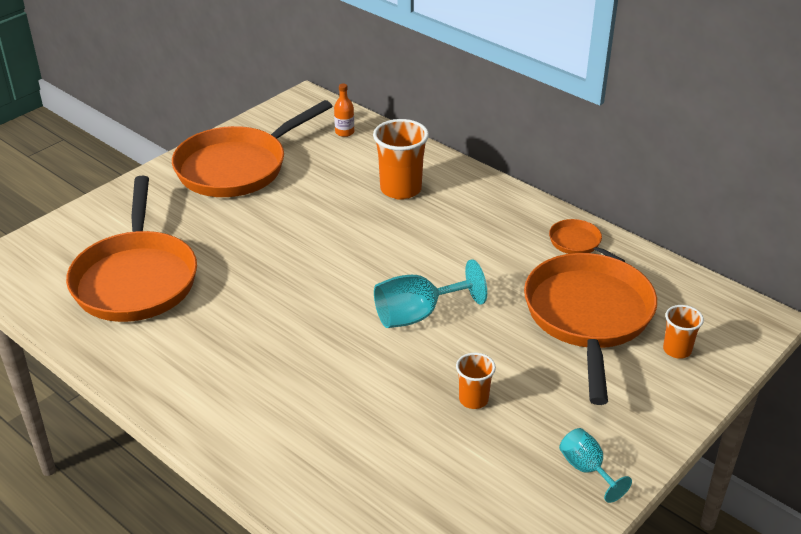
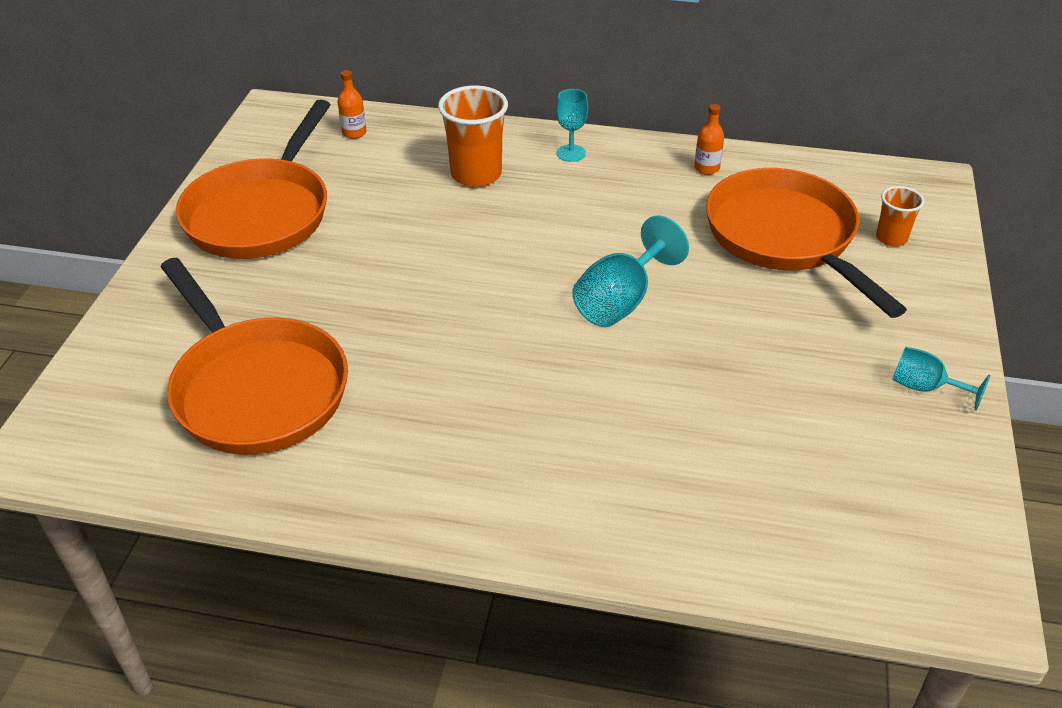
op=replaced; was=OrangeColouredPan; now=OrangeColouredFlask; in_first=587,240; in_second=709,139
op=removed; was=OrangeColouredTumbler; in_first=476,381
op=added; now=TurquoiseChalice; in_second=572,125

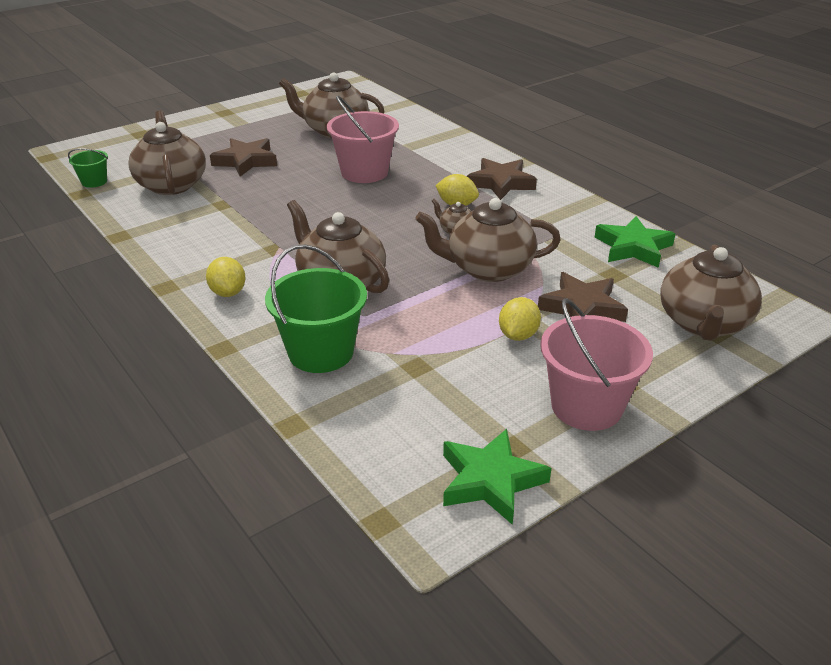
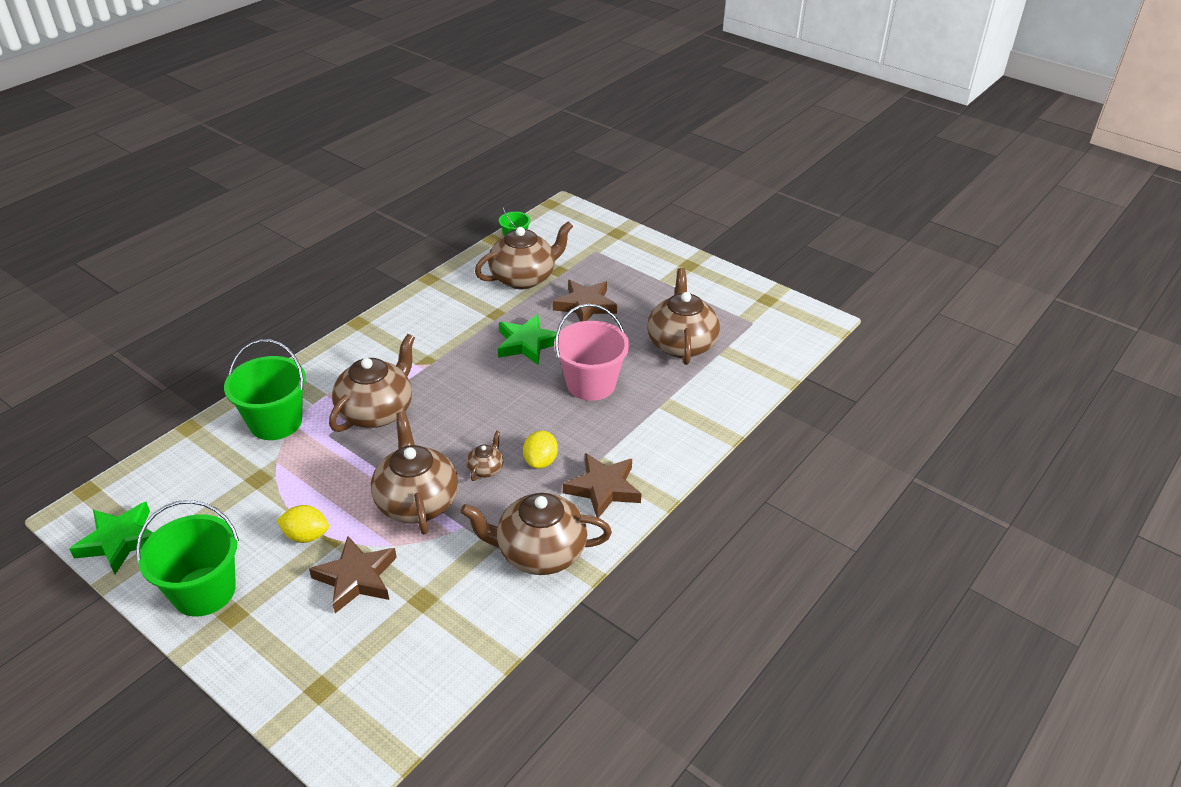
op=moved; was=EmeraldFivePointedStar; in_first=635,242; in_second=527,339
op=moved; was=RussetTeaPot; in_first=711,293; in_second=536,534
op=removed; was=YellowLemon; in_first=226,277
op=recoloured; was=RosyPail; now=EmeraldPail; in_first=596,365; in_second=187,558

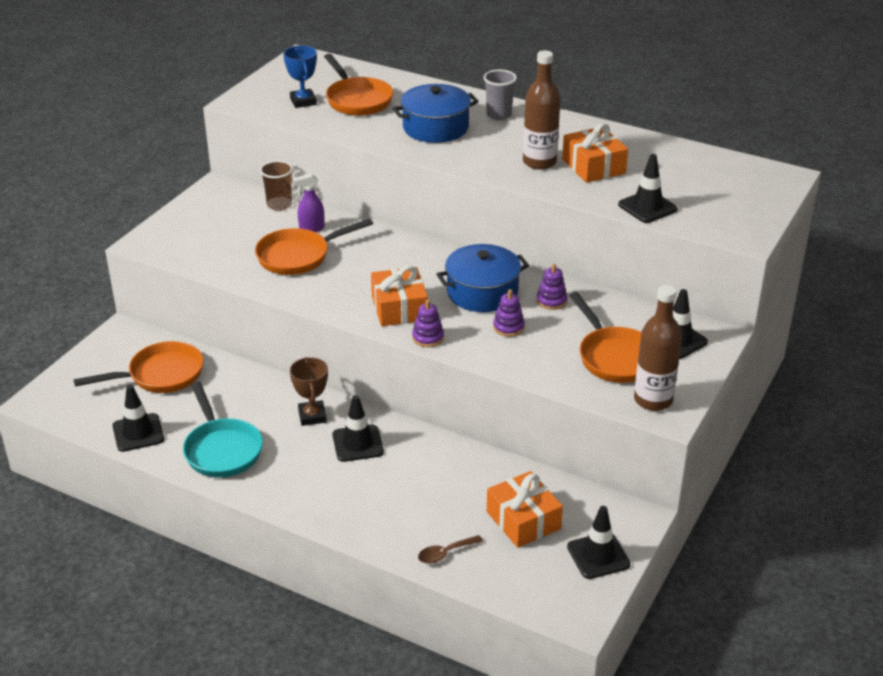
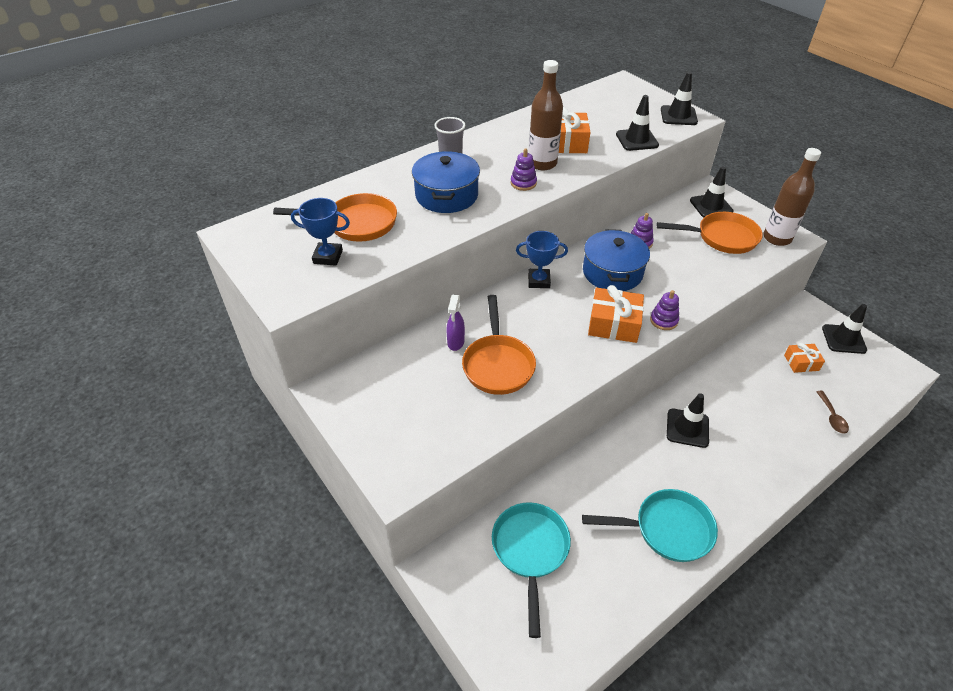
op=removed; was=RussetTumbler; in_first=276,185
op=moved; was=VioletRingStacker; in_first=509,313; in_second=524,170
op=recoloured; was=OrangeColouredPan; now=TurquoisePan; in_first=138,367; in_second=531,570
op=removed; was=RussetAwardCup; in_first=309,391
op=moved; was=JetBlackRoadCone; in_first=138,418; in_second=679,98
op=resized; was=OrangeColouredPresent; in_first=525,509; in_second=804,358; ratio=0.61
op=added; now=CobaltAwardCup; in_second=542,259

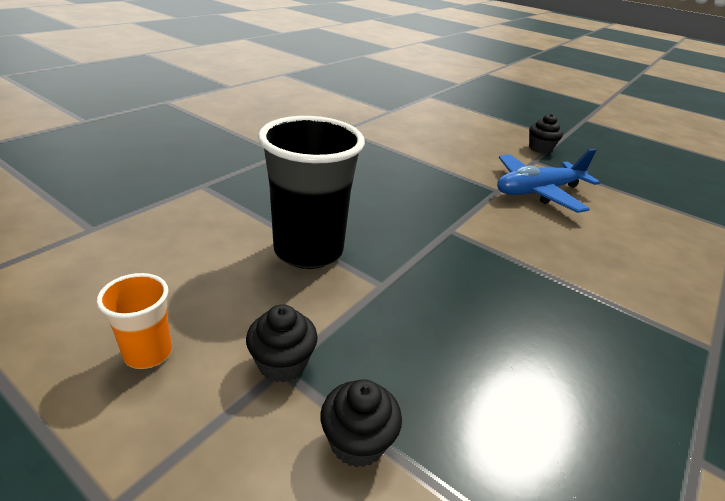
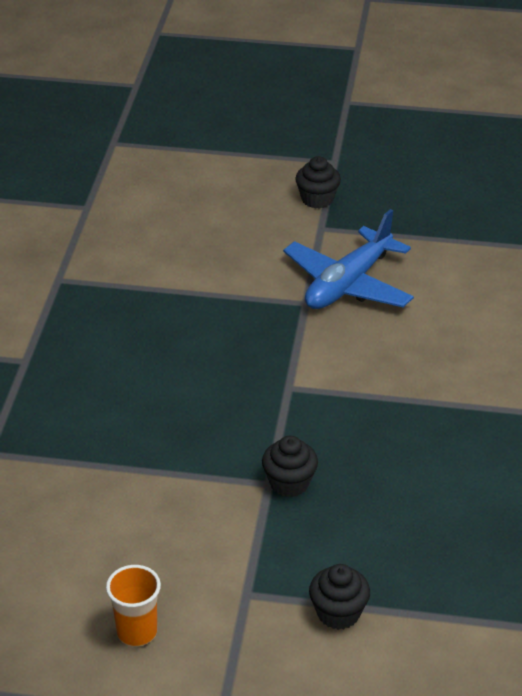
op=removed; was=JetBlackTumbler; in_first=311,192
op=moved; was=JetBlackMuffin; in_first=282,343; in_second=290,466

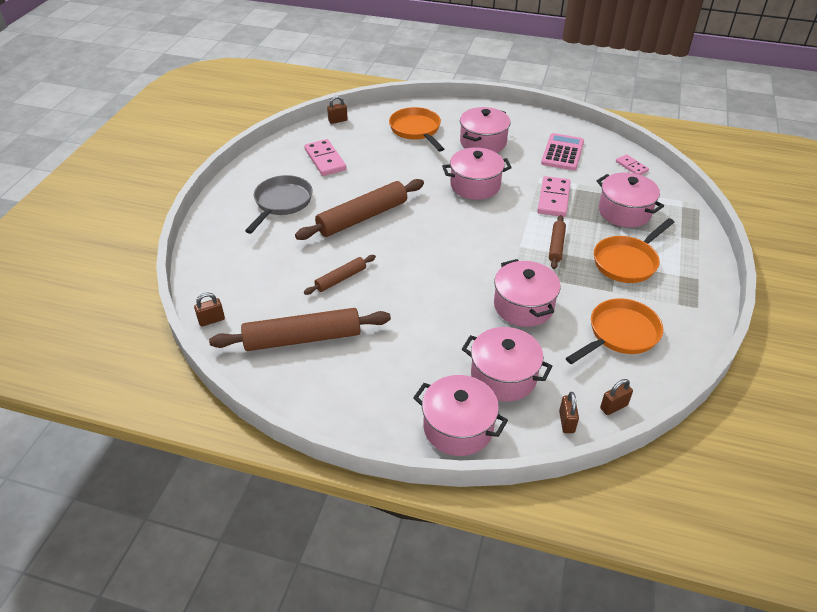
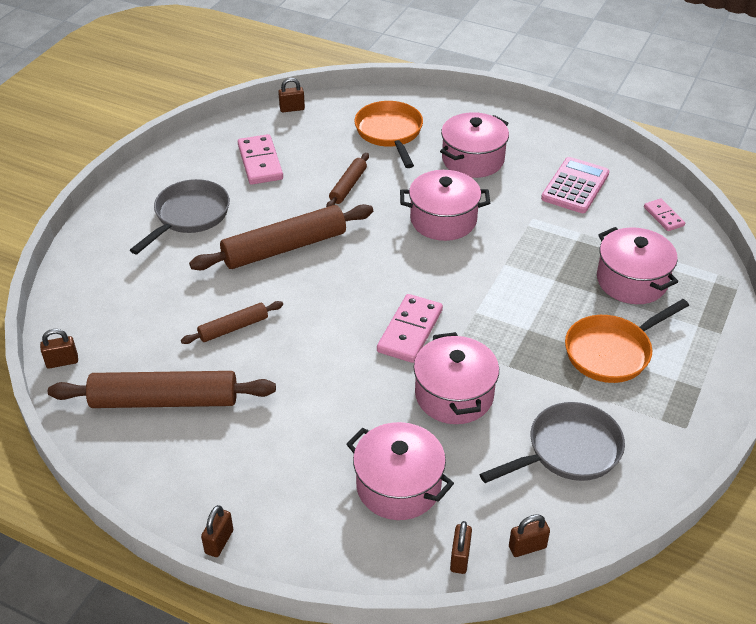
op=moved; was=RosyDominoPiece; in_first=554,196; in_second=410,328
op=moved; was=RussetDoughRoller; in_first=557,242; in_second=347,180
op=recoloured; was=OrangeColouredPan; now=GreyPan; in_first=614,331; in_second=552,442
op=removed; was=RosyStockpot; in_first=460,415
op=added; now=RussetPadlock; in_second=217,531

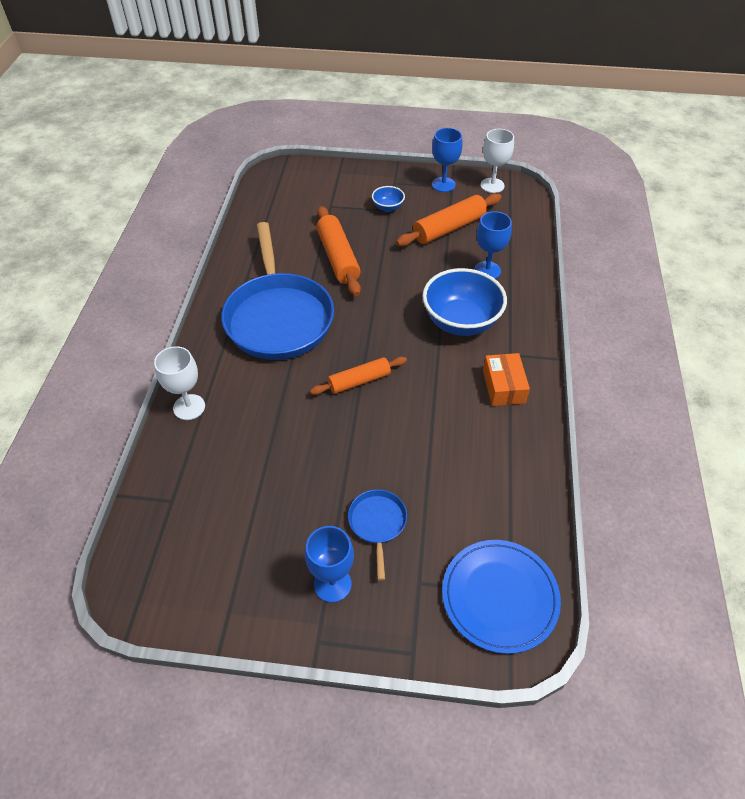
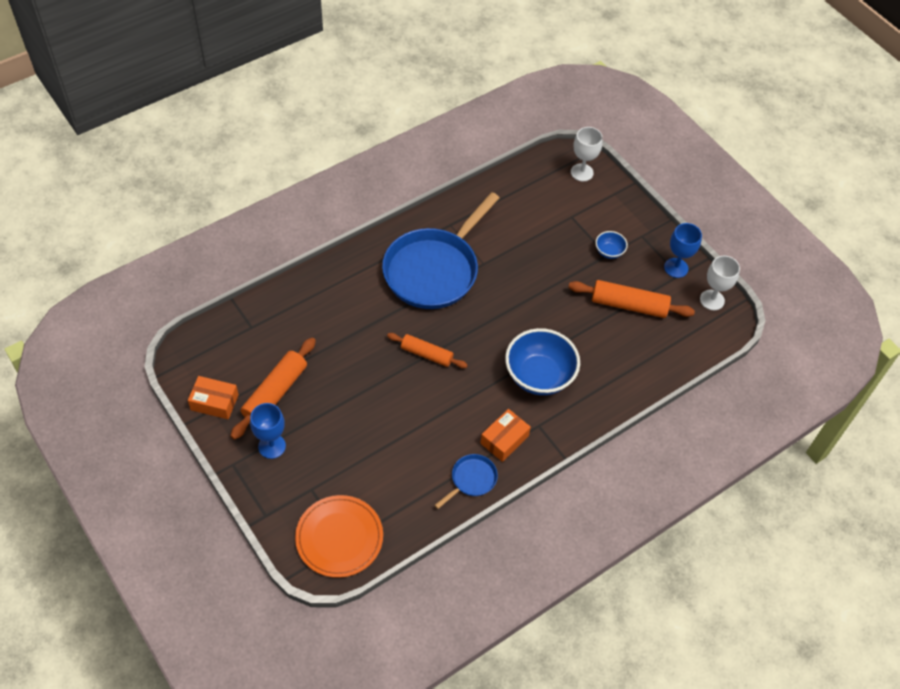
op=moved; was=OrangeColouredDoughRoller; in_first=338,251; in_second=273,388
op=removed; was=CobaltChalice; in_first=493,245
op=moved; was=SnowWhiteChalice; in_first=179,383; in_second=587,154
op=moved; was=CobaltPan; in_first=377,534; in_second=466,481
op=recoloured; was=CobaltPlate; now=OrangeColouredPlate; in_first=501,597; in_second=339,536
op=added; now=OrangeColouredPackage; in_second=213,397

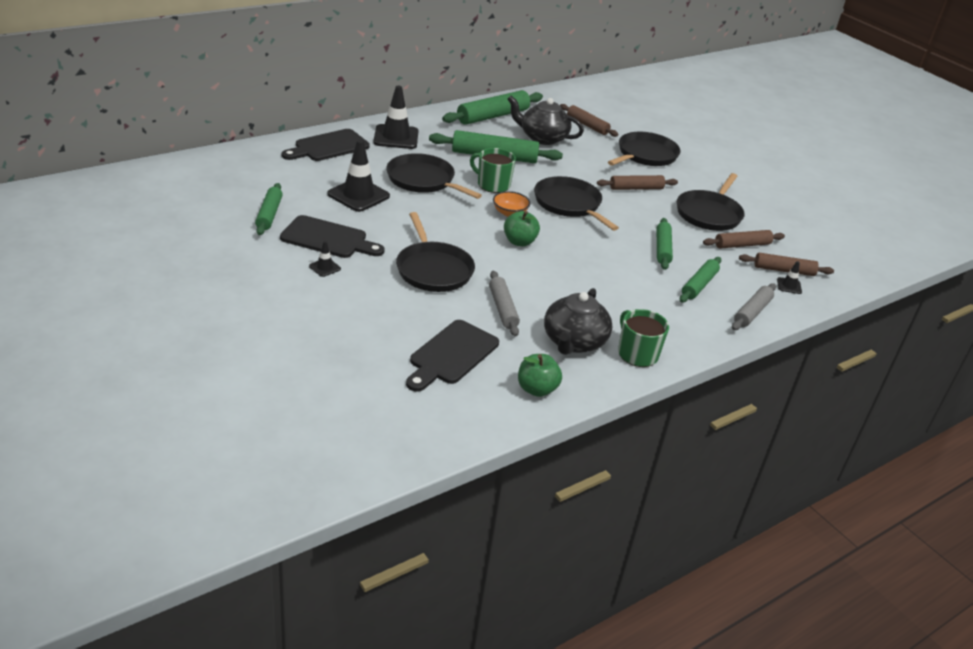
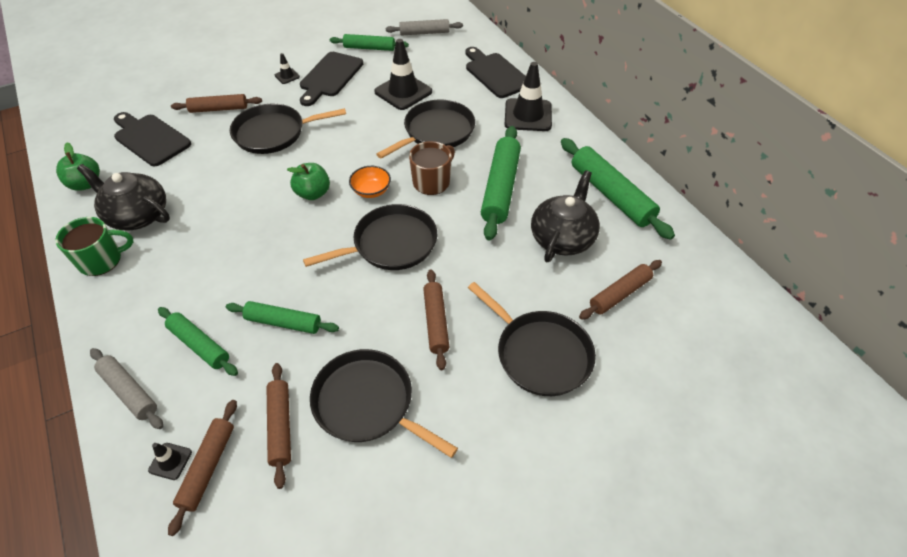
op=recoloured; was=EmeraldMug; now=RussetMug; in_first=493,170; in_second=432,168
op=moved; was=GreyDoughRoller; in_first=504,304; in_second=424,27
op=added; now=RussetDoughRoller; in_second=216,103

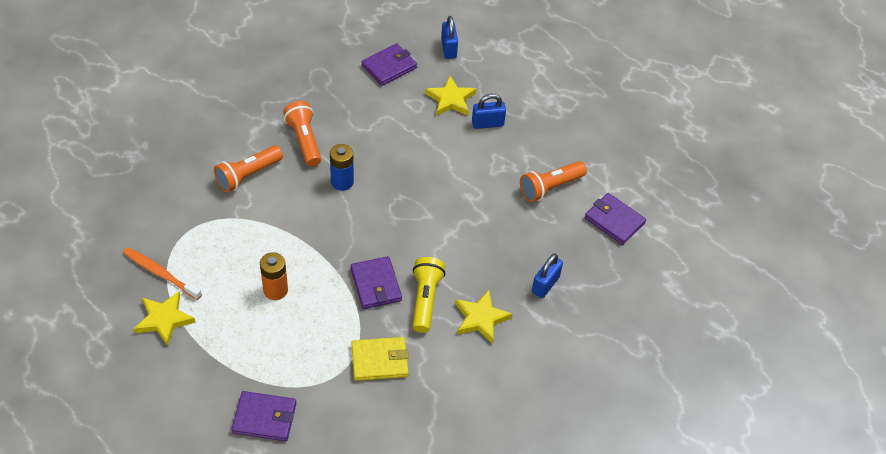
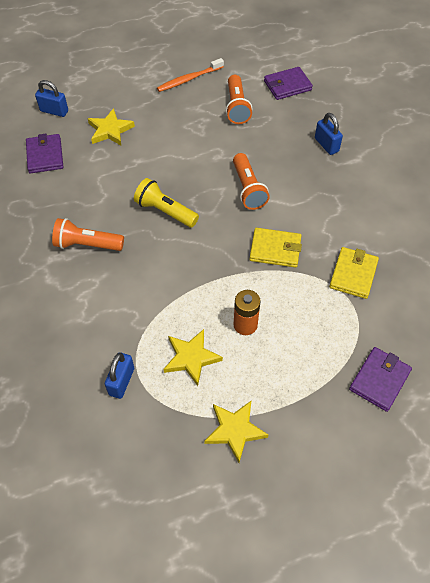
op=moved; was=CobaltPadlock; in_first=489,111; in_second=119,375
op=removed; was=CobaltBattery; in_first=342,167
op=moved; was=OrangeColouredFlashlight; in_first=248,168; in_second=251,181
op=moved; was=OrangeColouredToothBrush; in_first=162,273; in_second=190,75
op=recoloured; was=VioletWallet; now=YellowWallet; in_first=376,282; in_second=276,248
op=moved; was=YellowFlashlight; in_first=429,295; in_second=166,203
op=moved; was=YellowFivePointedStar; in_first=484,317; in_second=193,357

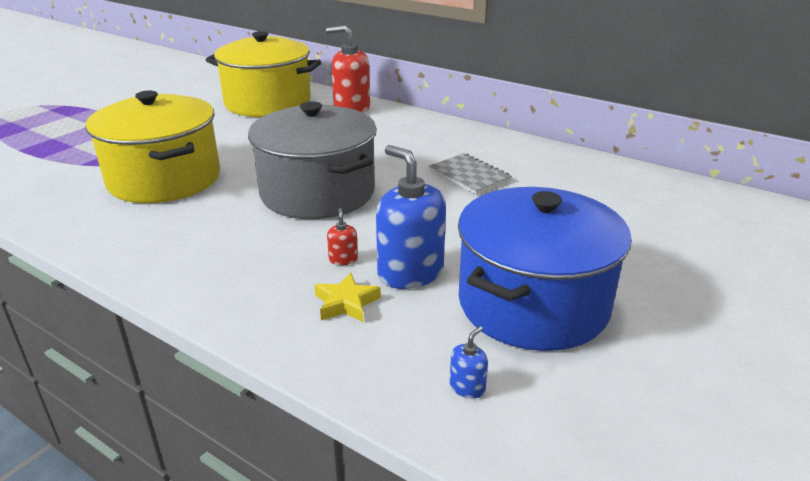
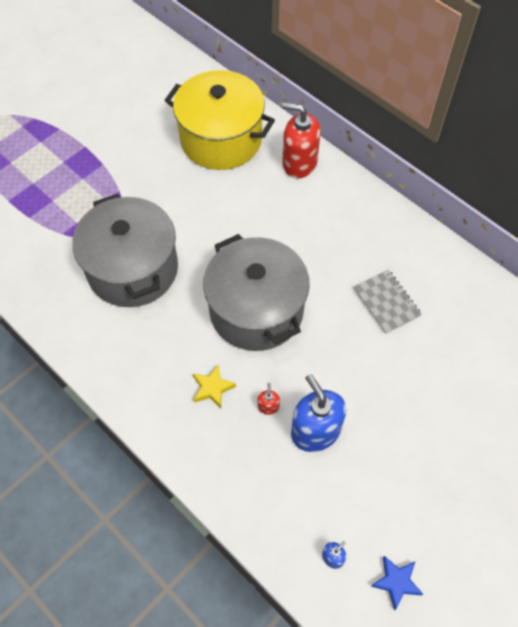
op=recoloured; was=YellowStockpot; now=GreyStockpot; in_first=152,146; in_second=125,250
op=removed; was=CobaltStockpot; in_first=545,269
op=moved; was=YellowFivePointedStar; in_first=347,297; in_second=214,386
op=added; now=CobaltFivePointedStar; in_second=397,583

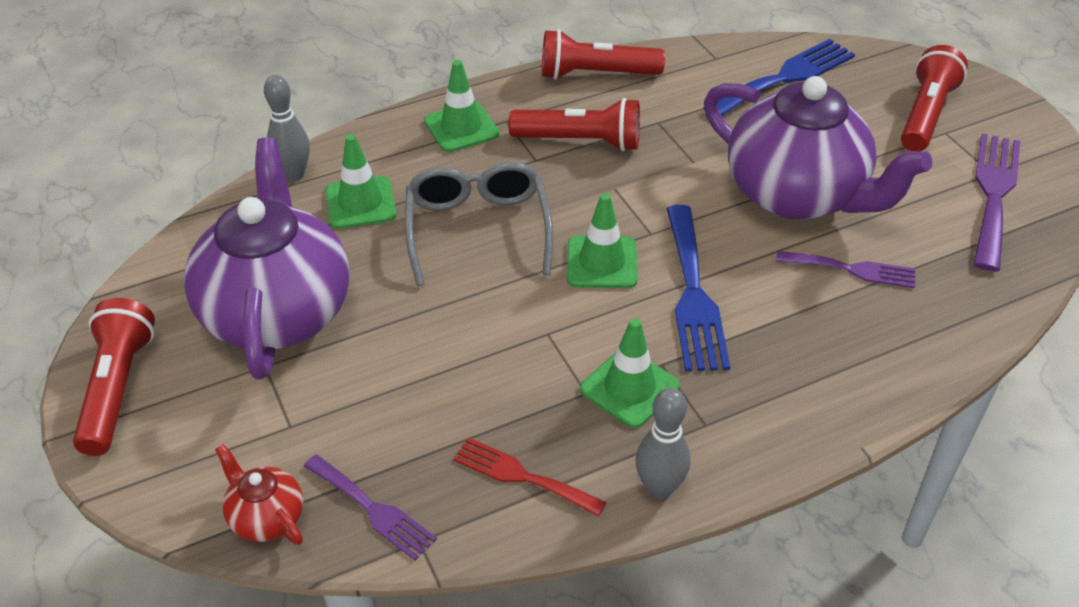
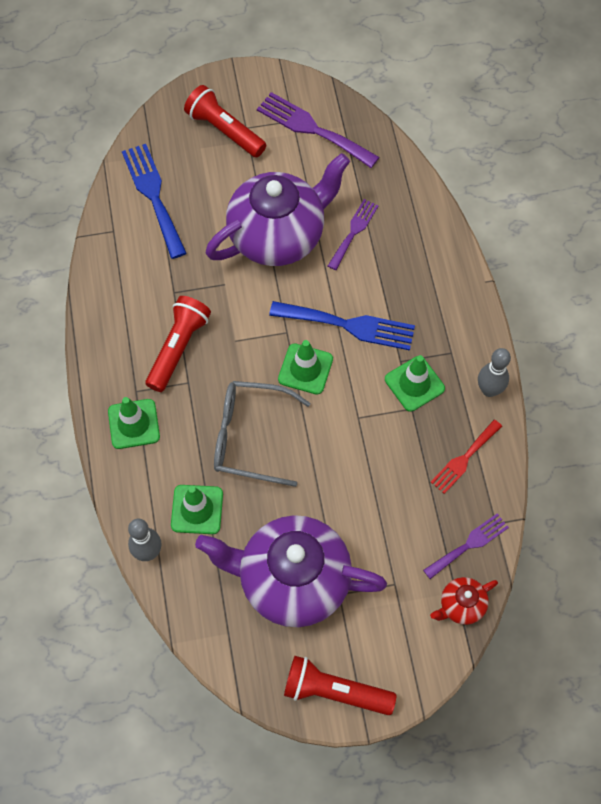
op=removed; was=ScarletFlashlight; in_first=603,54

